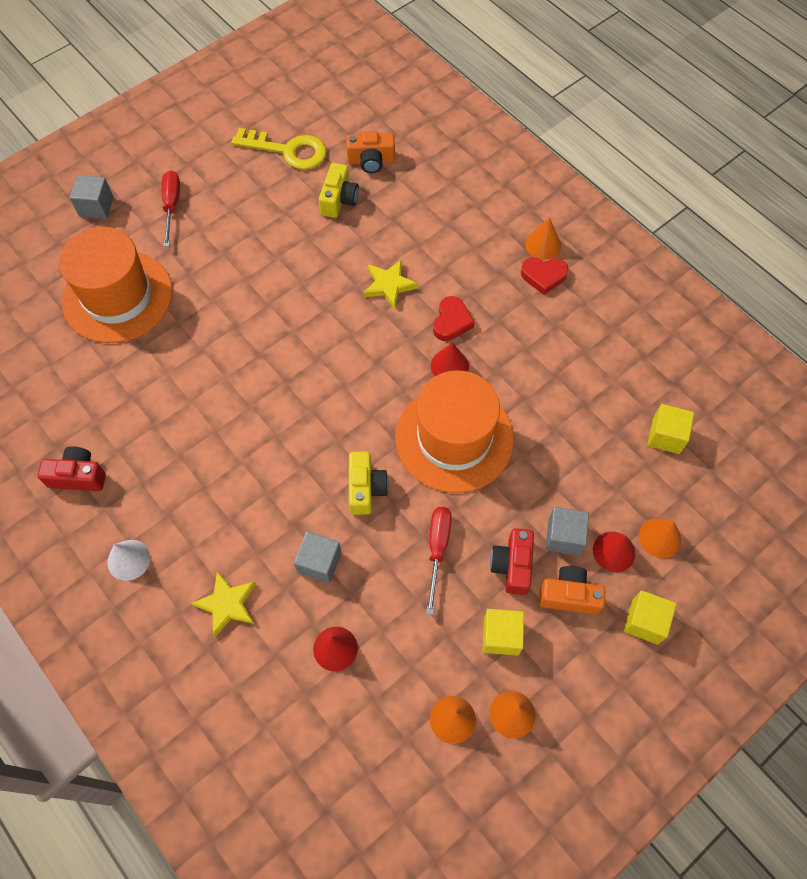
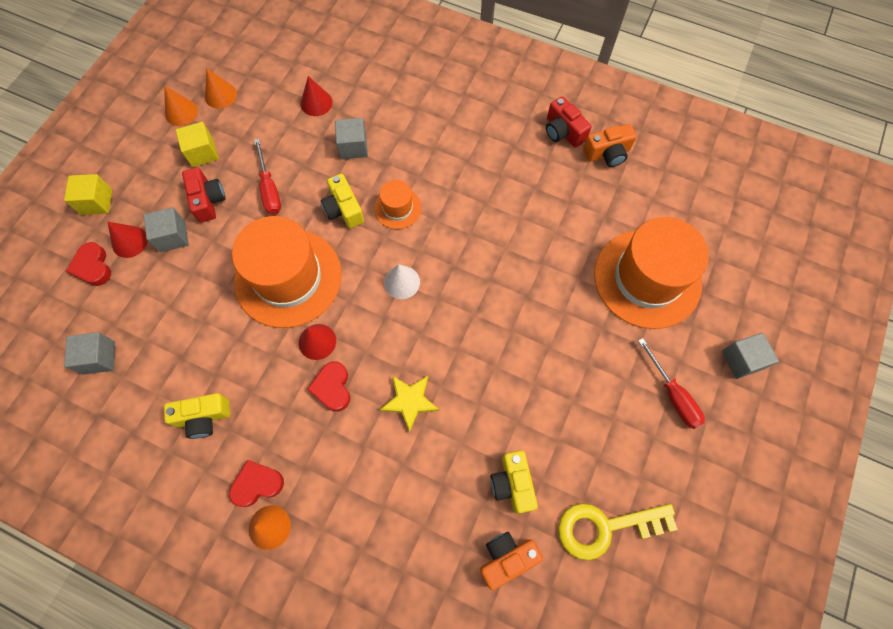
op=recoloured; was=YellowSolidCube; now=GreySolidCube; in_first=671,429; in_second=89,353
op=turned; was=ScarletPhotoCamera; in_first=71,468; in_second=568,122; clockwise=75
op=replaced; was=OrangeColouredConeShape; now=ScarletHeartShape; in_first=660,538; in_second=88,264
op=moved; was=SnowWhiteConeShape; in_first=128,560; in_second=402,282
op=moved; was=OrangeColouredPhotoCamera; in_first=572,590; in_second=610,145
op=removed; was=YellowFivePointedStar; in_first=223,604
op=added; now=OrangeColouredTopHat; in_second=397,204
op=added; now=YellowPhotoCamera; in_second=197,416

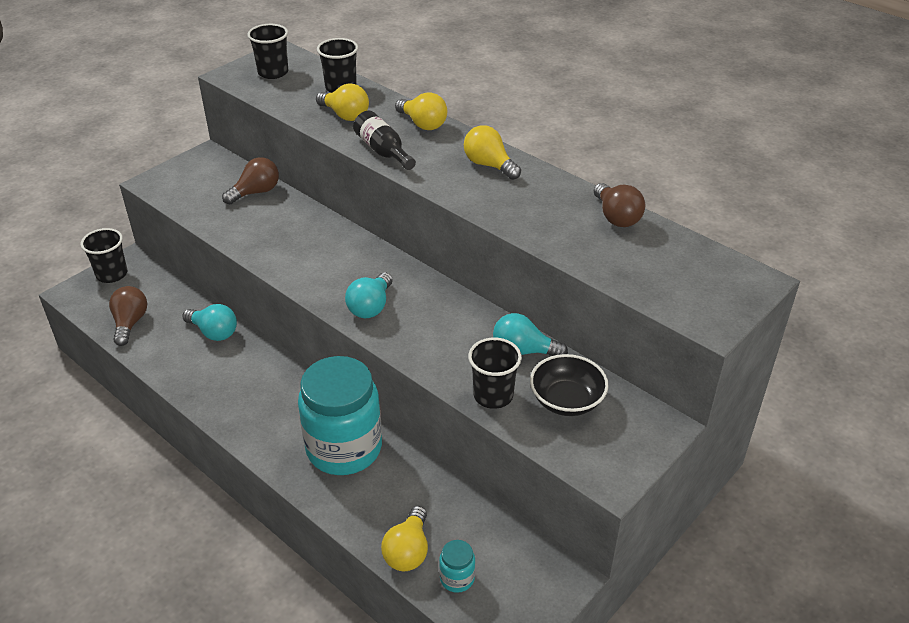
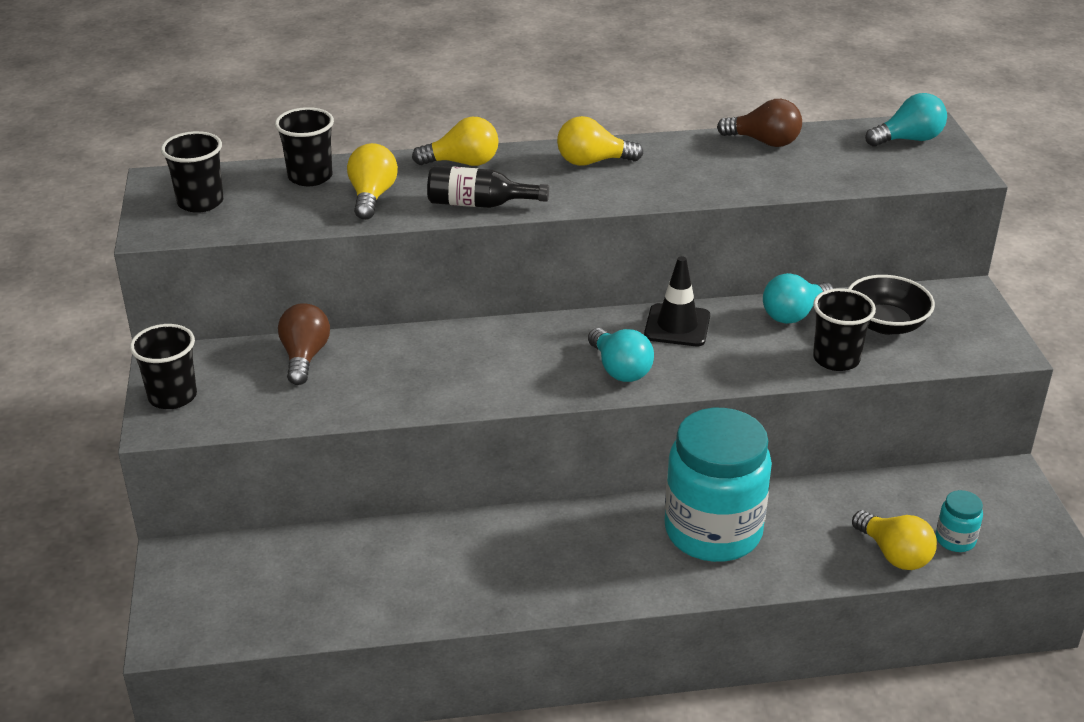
op=turned; was=YellowLightBulb; in_first=342,102; in_second=372,181; clockwise=-75
op=moved; was=JetBlackTumbler; in_first=104,255; in_second=163,366
op=removed; was=RussetLightBulb; in_first=128,316
op=moved; was=TurquoiseLightBulb; in_first=209,322; in_second=906,120
op=added; now=JetBlackRoadCone; in_second=677,301

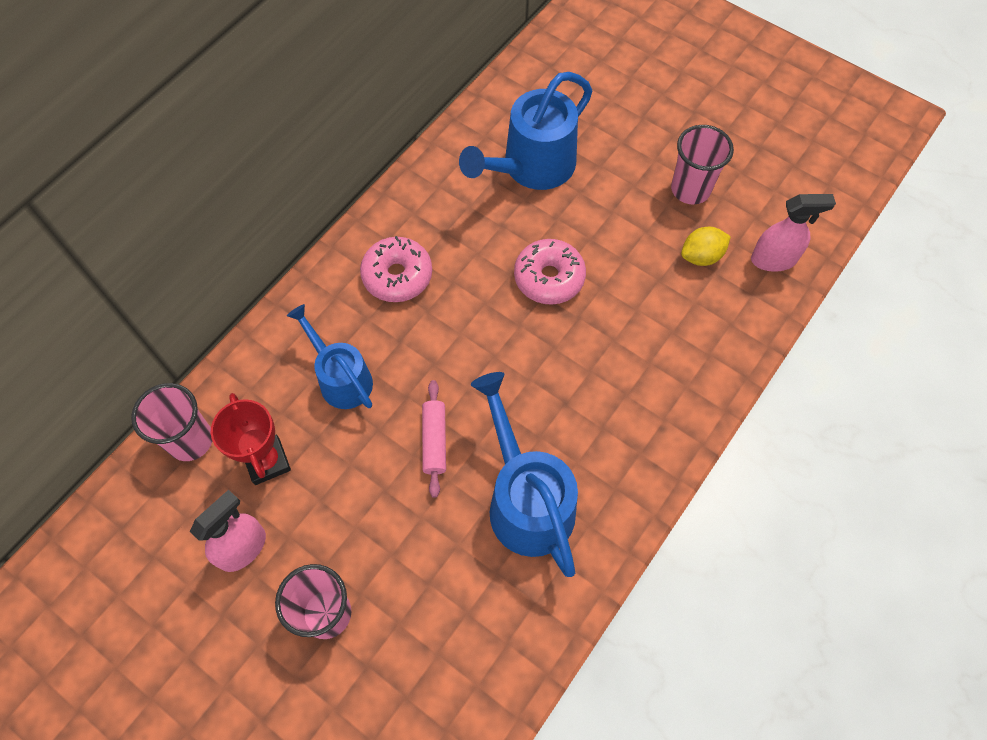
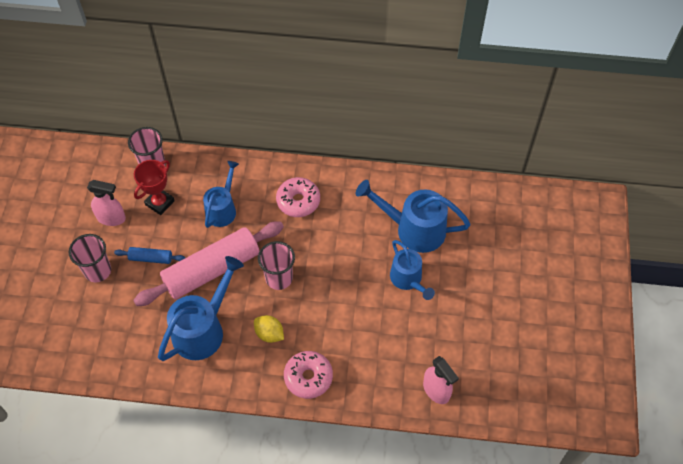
op=moved; was=RosyTumbler; in_first=702,164; in_second=276,265
op=moved; was=YellowLemon; in_first=706,246; in_second=269,329
op=moved; was=RosyDoughnut; in_first=550,272; in_second=308,375
op=resized; was=RosyDoughRoller; in_first=434,439; in_second=208,263; ratio=2.28
op=added; now=CobaltWateringCan; in_second=412,270
op=added; now=CobaltDoughRoller; in_second=150,255

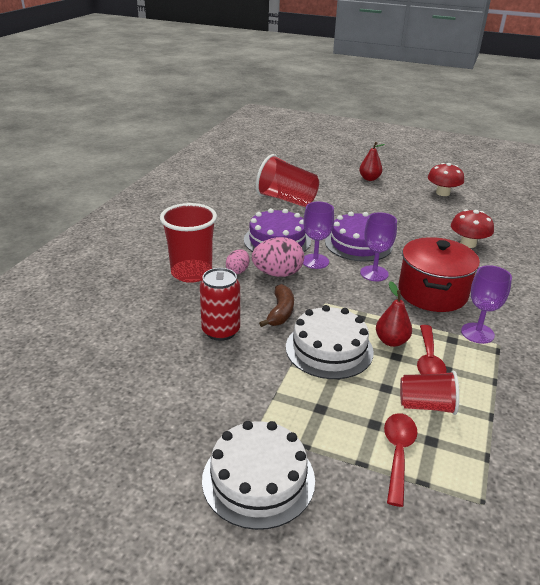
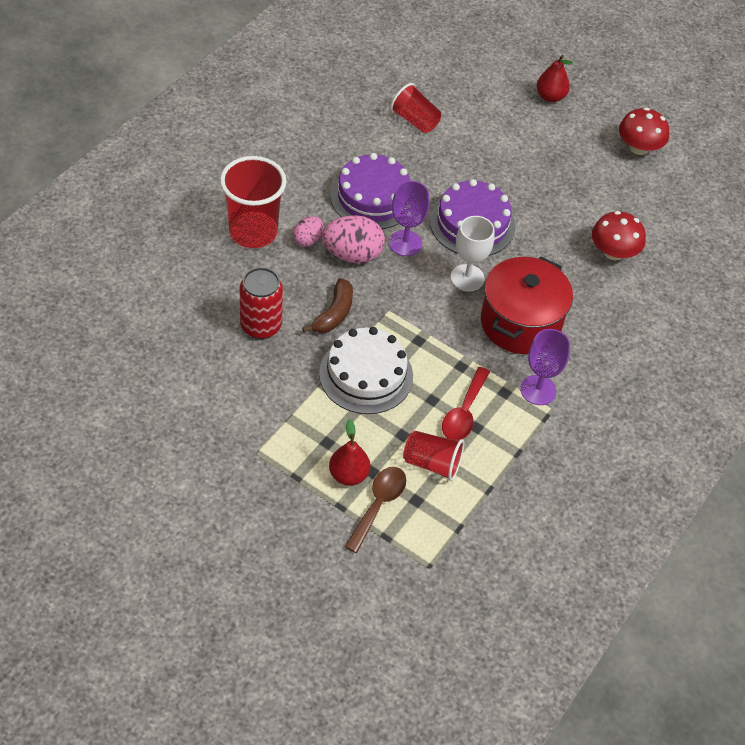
op=resized; was=ScarletTumbler; in_first=287,180; in_second=415,108; ratio=0.6
op=recoloured; was=VioletChalice; now=SnowWhiteChalice; in_first=378,246; in_second=473,253
op=moved; was=ScarletPearFruit; in_first=394,314; in_second=349,452
op=recoloured; was=ScarletTeaspoon; now=RussetTeaspoon; in_first=400,460; in_second=375,510
op=removed; was=SnowWhiteGateau; in_first=258,475

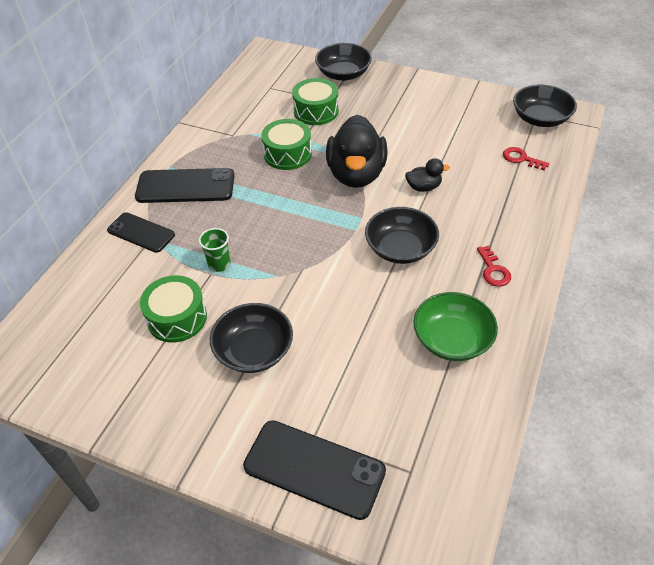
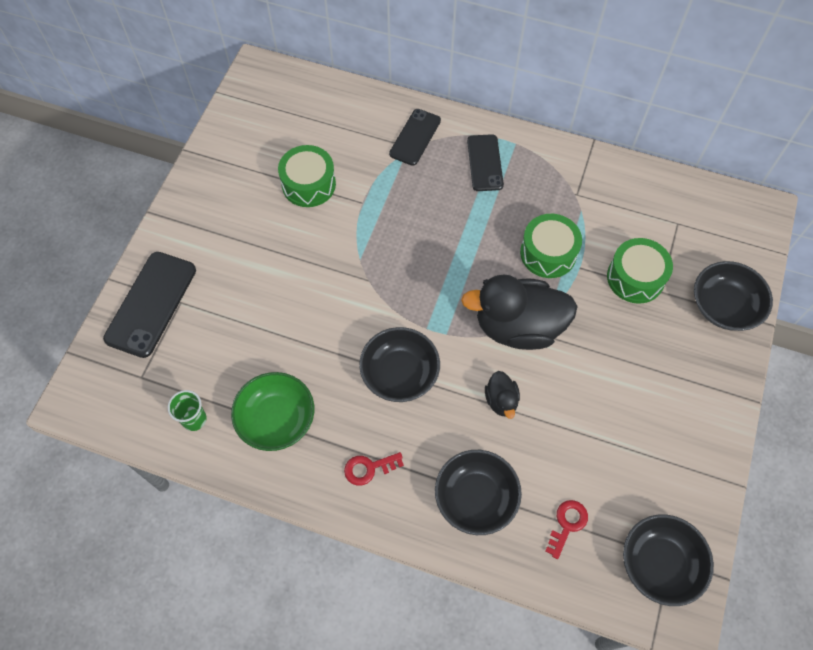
op=resized; was=JetBlackPhone; in_first=184,185; in_second=485,162; ratio=0.65
op=moved; was=EmeraldTumbler; in_first=214,250; in_second=187,410
op=moved; was=JetBlackDeepDish; in_first=251,338; in_second=478,492

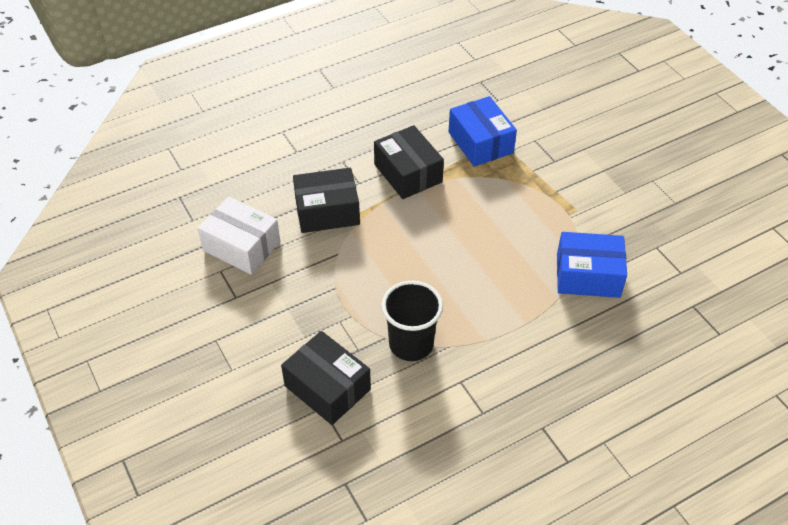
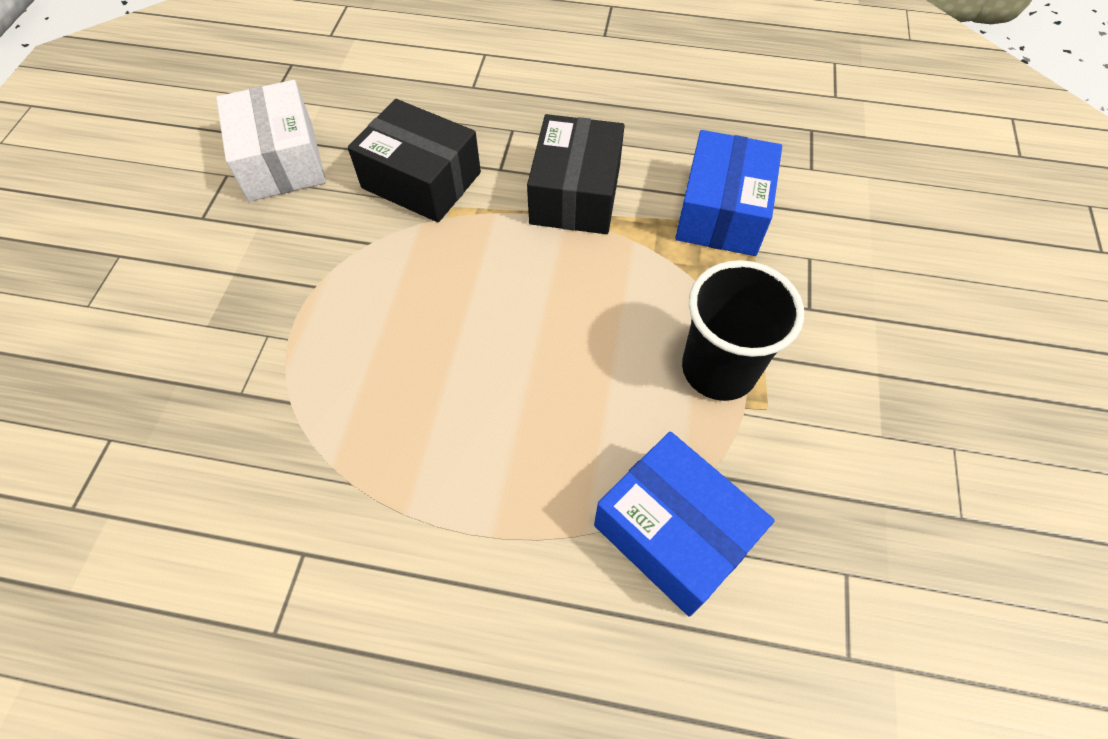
op=moved; was=JetBlackTumbler; in_first=412,321; in_second=743,330
op=removed; was=JetBlackPackage; in_first=326,378

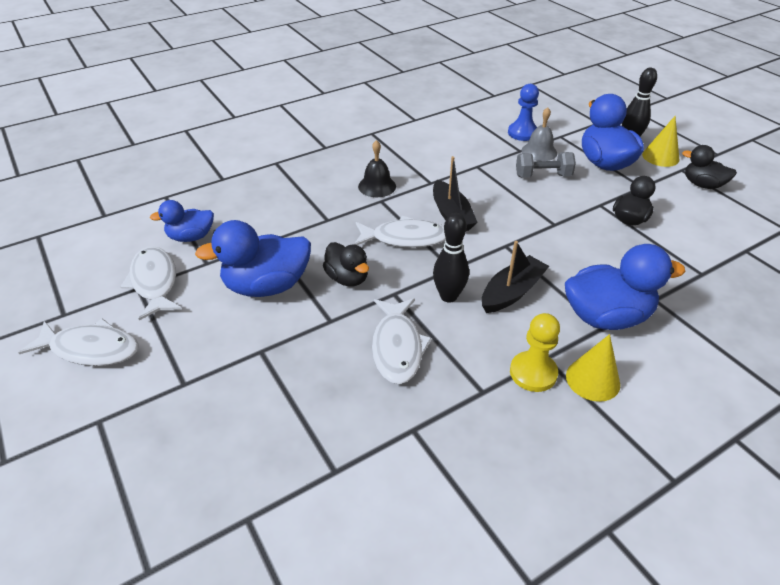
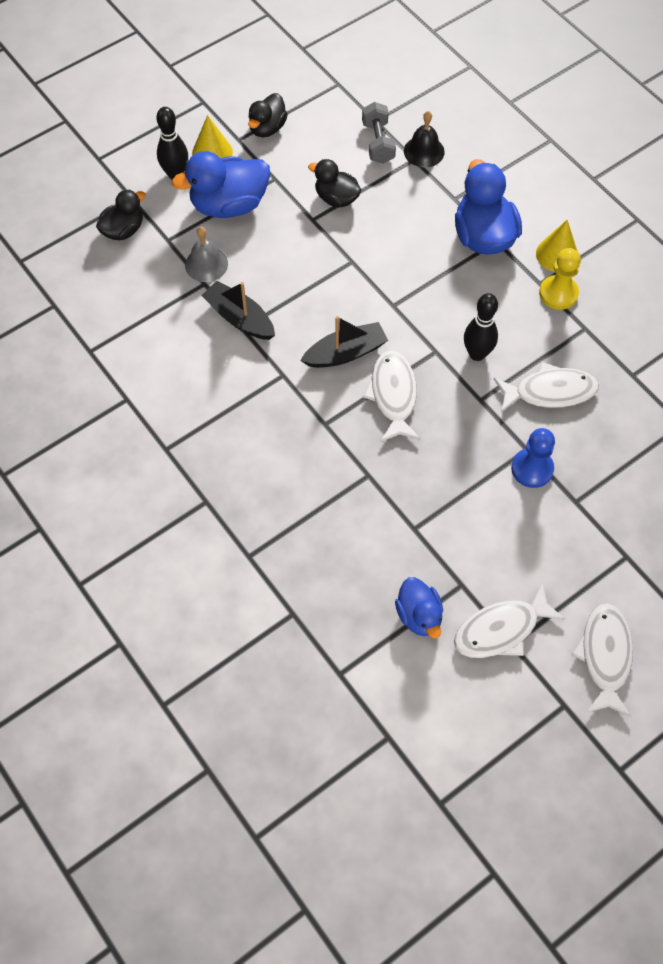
op=moved; was=CobaltGamePawn; in_first=523,112; in_second=533,458
op=moved; was=JetBlackSchoolBell; in_first=377,168; in_second=424,139
op=moved; was=GreyDumbbell; in_first=546,165; in_second=379,133
op=removed; was=CobaltRubberDuck; in_first=253,258
op=moved; was=JetBlackSailboat; in_first=515,277; in_second=238,310
op=moved; was=JetBlackRubberDuck; in_first=346,264; in_second=121,214

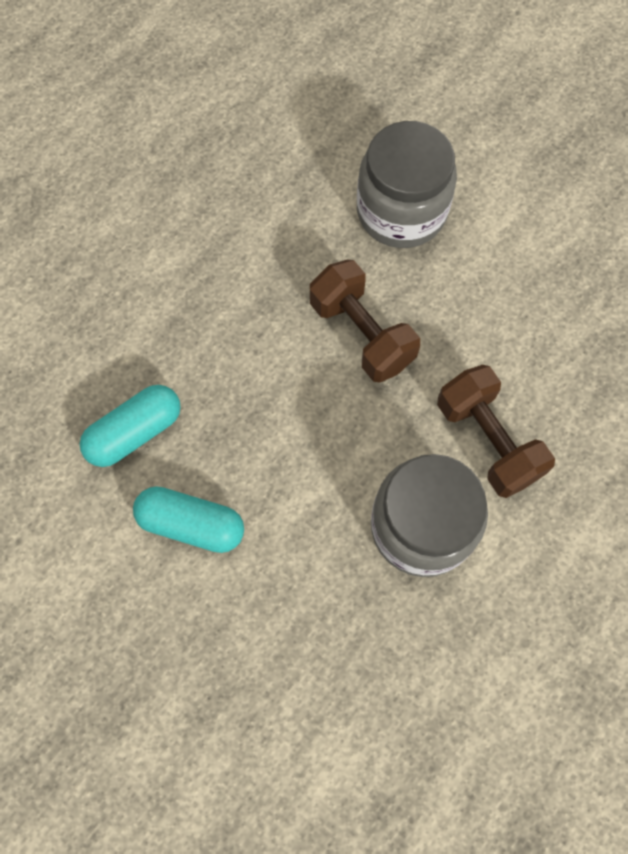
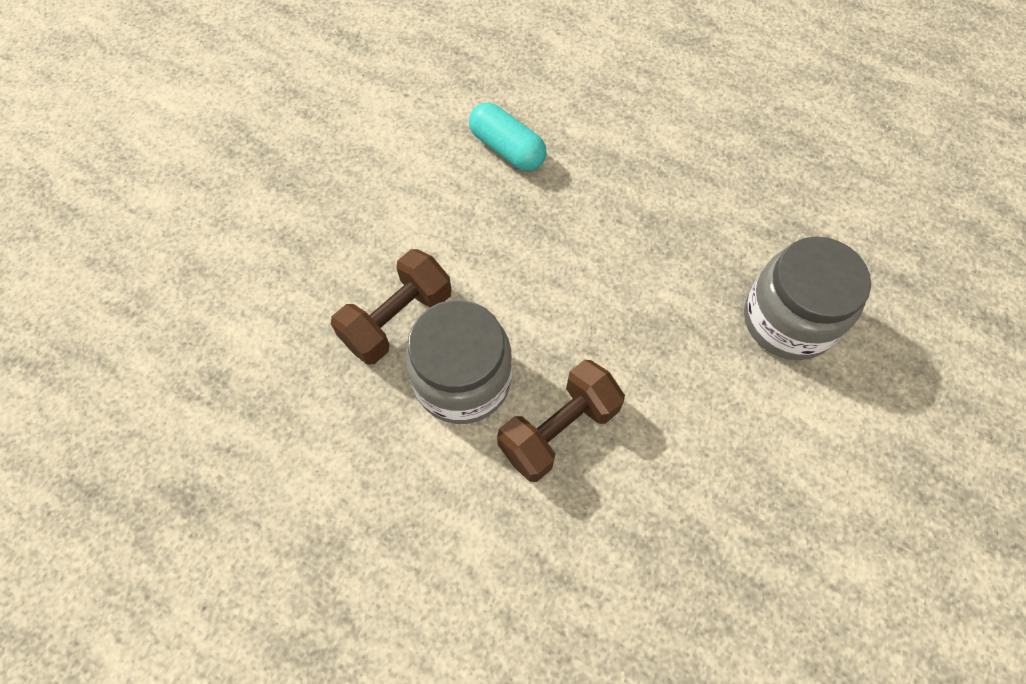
op=moved; was=RussetDumbbell; in_first=365,321; in_second=391,307
op=removed; was=TurquoiseCapsule; in_first=188,519

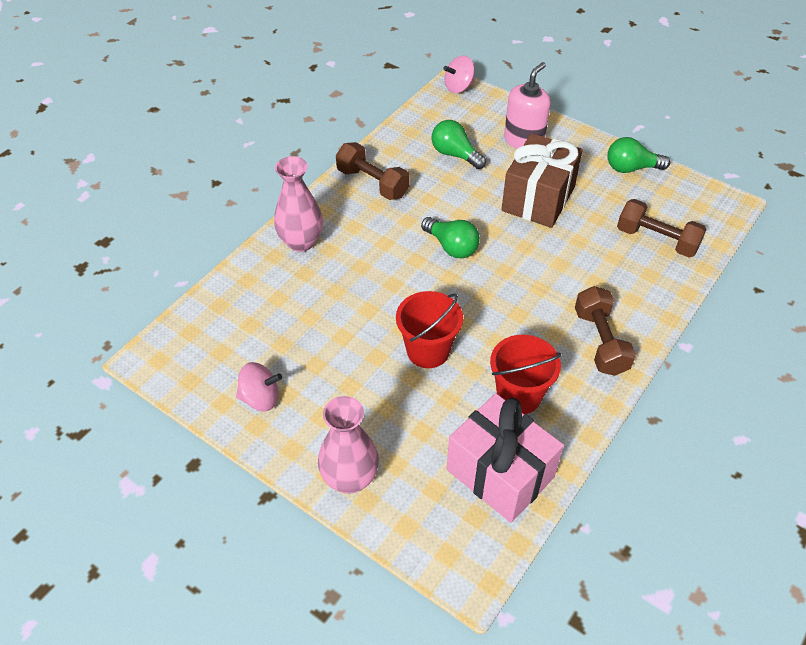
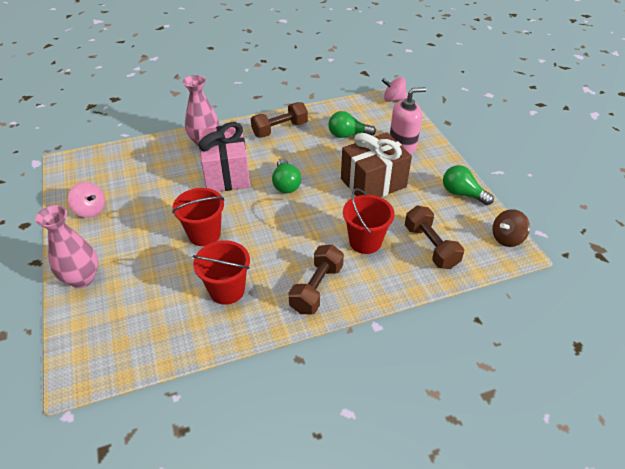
op=turned; was=EmeraldLightBulb; in_first=459,144; in_second=352,124; clockwise=-75
op=turned; was=RussetDumbbell; in_first=373,171; in_second=279,120; clockwise=75
op=moved; was=RosyPresent; in_first=505,458; in_second=224,157
op=added; now=ScarletPail; in_second=368,221
op=added; now=RussetSpinningTop; in_second=511,228

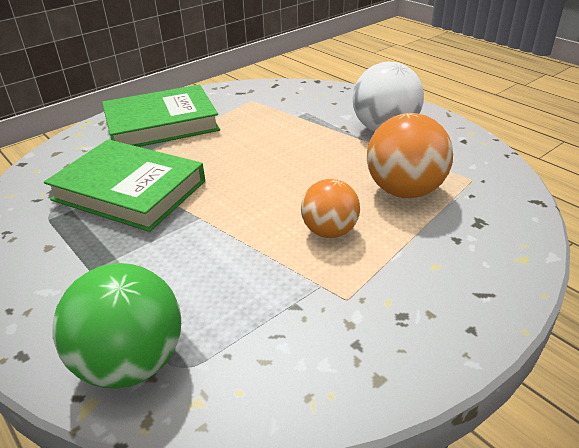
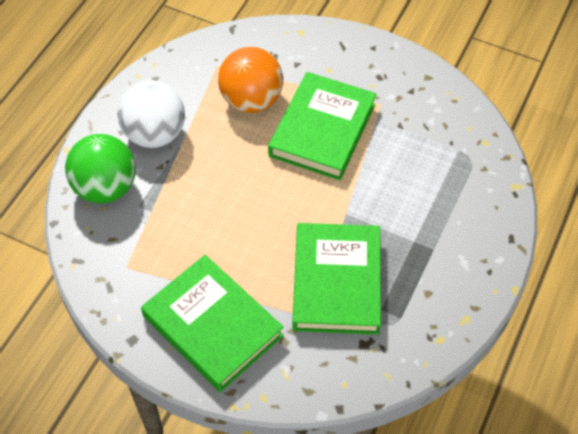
op=replaced; was=OrangeColouredSphere; now=EmeraldBook; in_first=330,208; in_second=322,126
op=moved; was=EmeraldSphere; in_first=117,326; in_second=100,169

